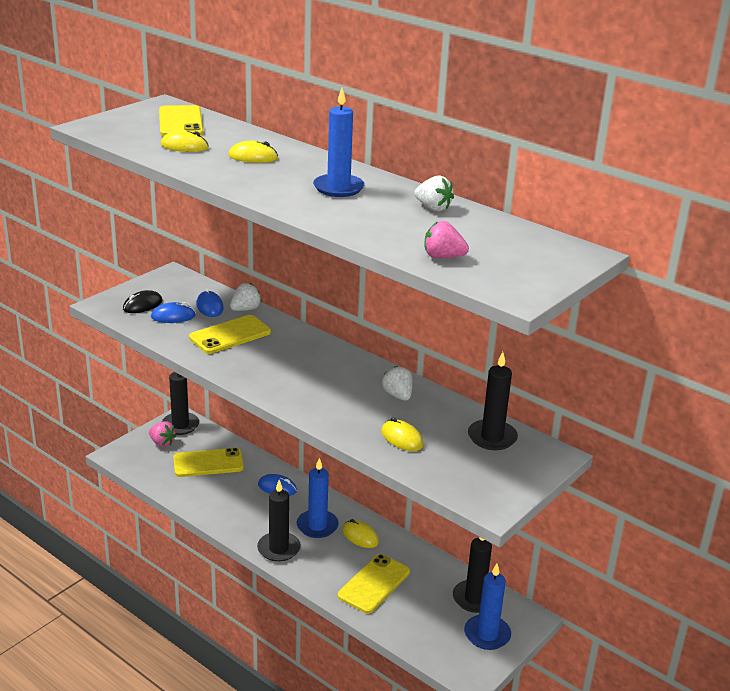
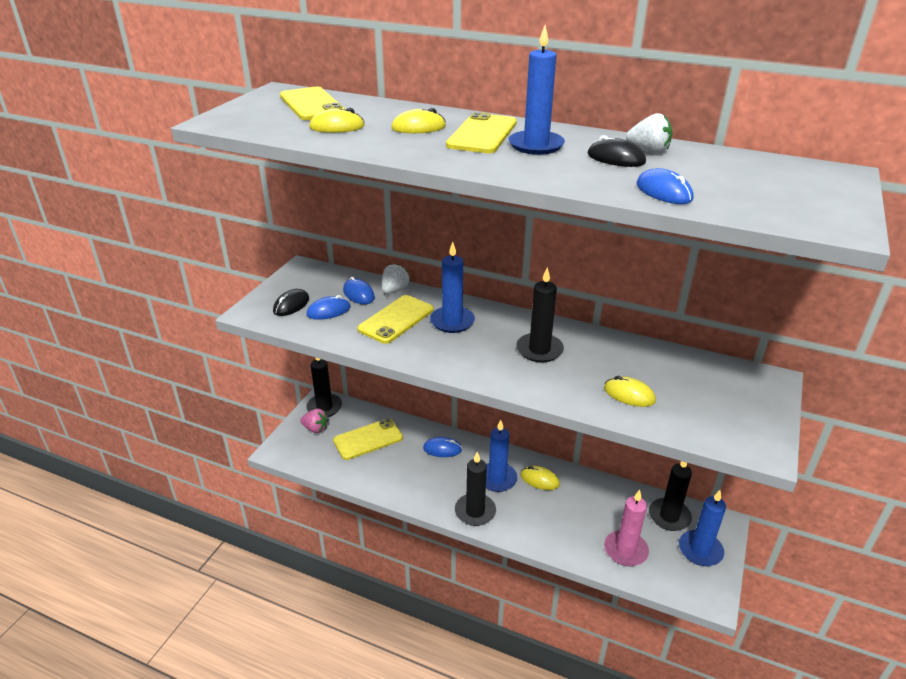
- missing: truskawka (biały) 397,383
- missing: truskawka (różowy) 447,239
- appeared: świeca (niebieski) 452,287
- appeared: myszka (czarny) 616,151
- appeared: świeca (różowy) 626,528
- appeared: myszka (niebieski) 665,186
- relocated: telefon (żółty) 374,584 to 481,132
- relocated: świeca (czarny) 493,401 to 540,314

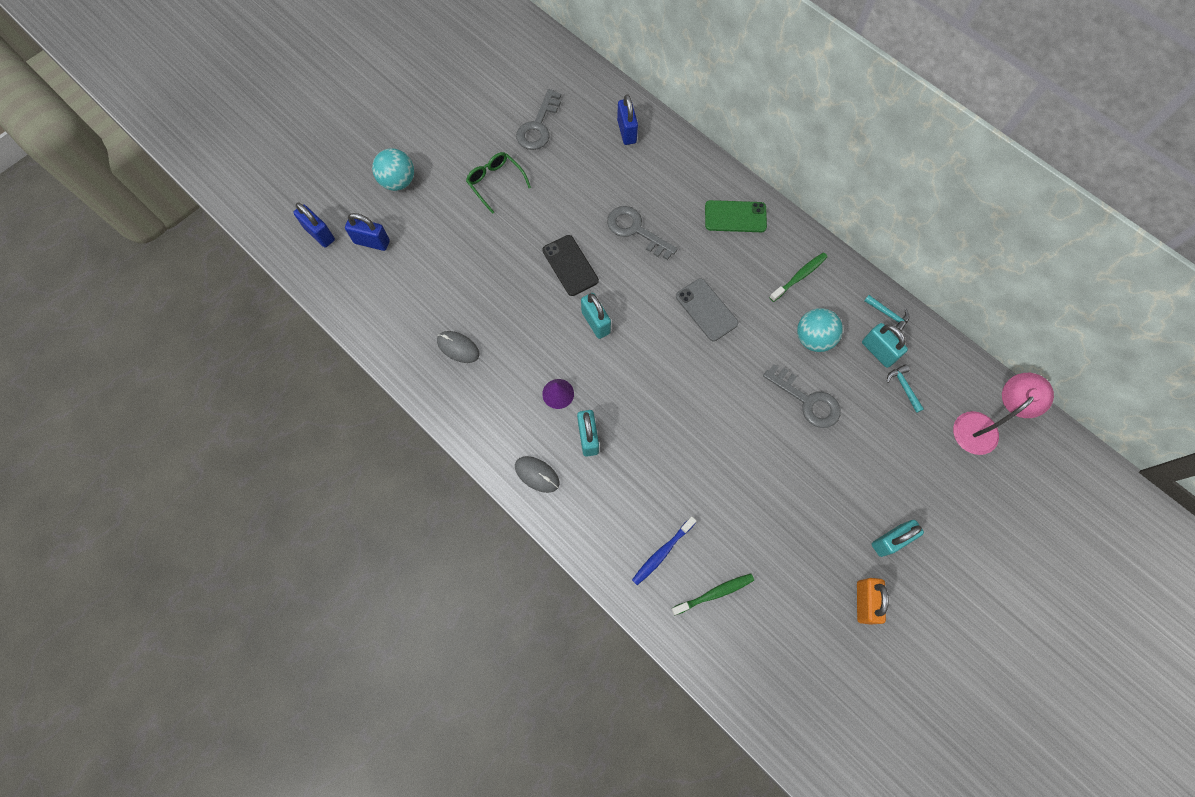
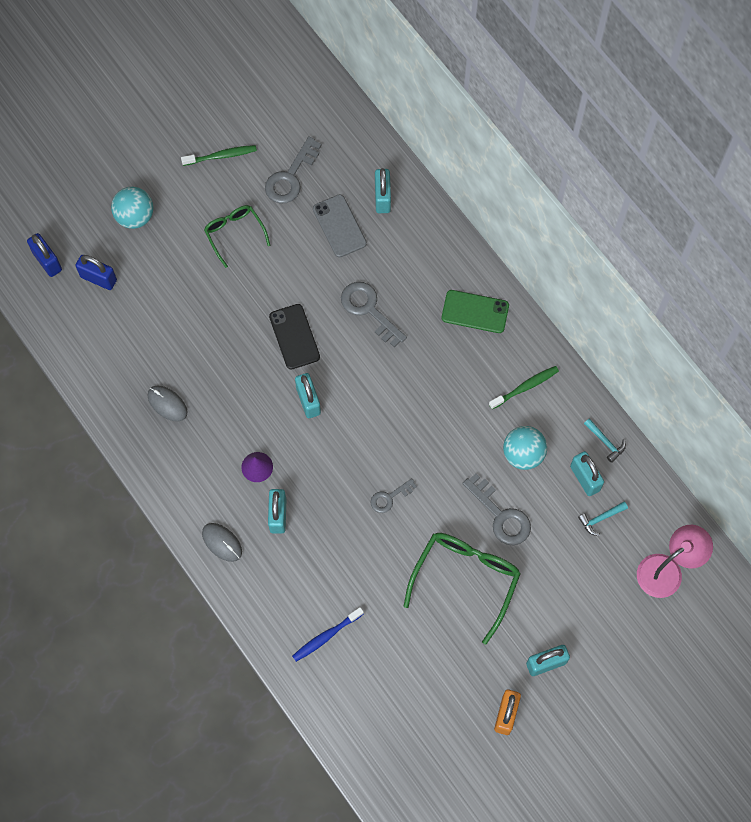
- appeared: klucz (szary) 393,495
- appeared: okulary (zielony) 462,588
- relocated: szczoteczka do zębów (zielony) 713,594 to 219,155
- relocated: telefon (szary) 707,309 to 340,226
- colour: kłódka (niebieski) 627,119 to kłódka (turkusowy) 383,190
- spun: młotek (turkusowy) 905,388 = 603,518 105 degrees counterclockwise

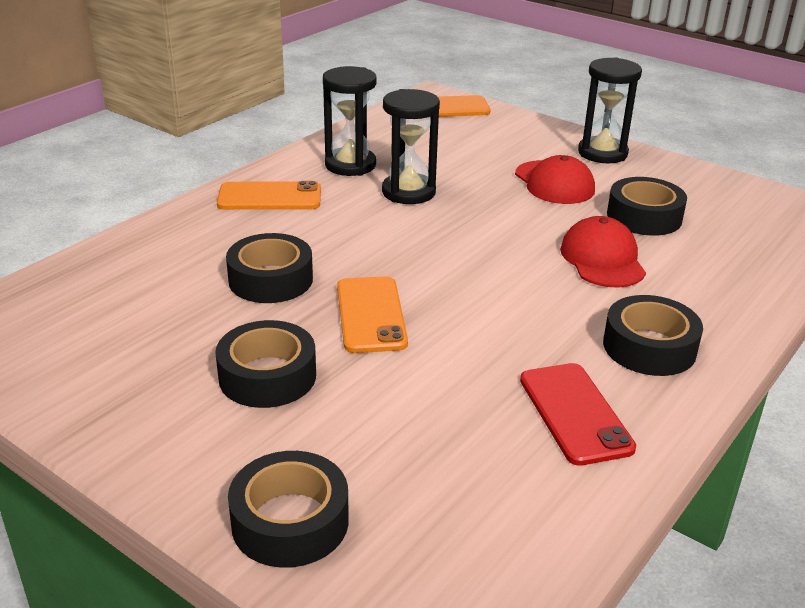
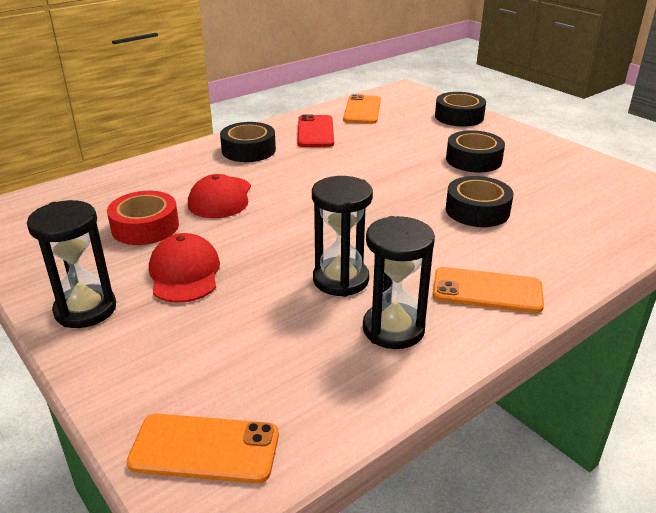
- relocated: telefon (pomarańczowy) 372,314 to 362,109
- colour: taśma klejąca (czarny) 647,206 to taśma klejąca (czerwony) 143,218

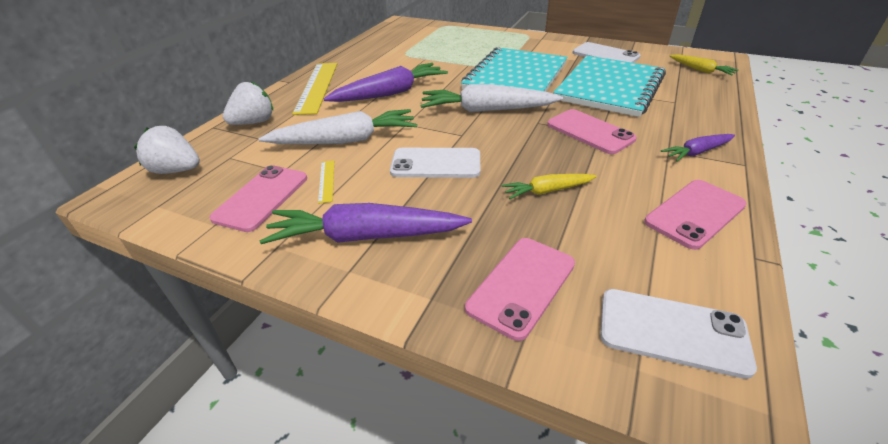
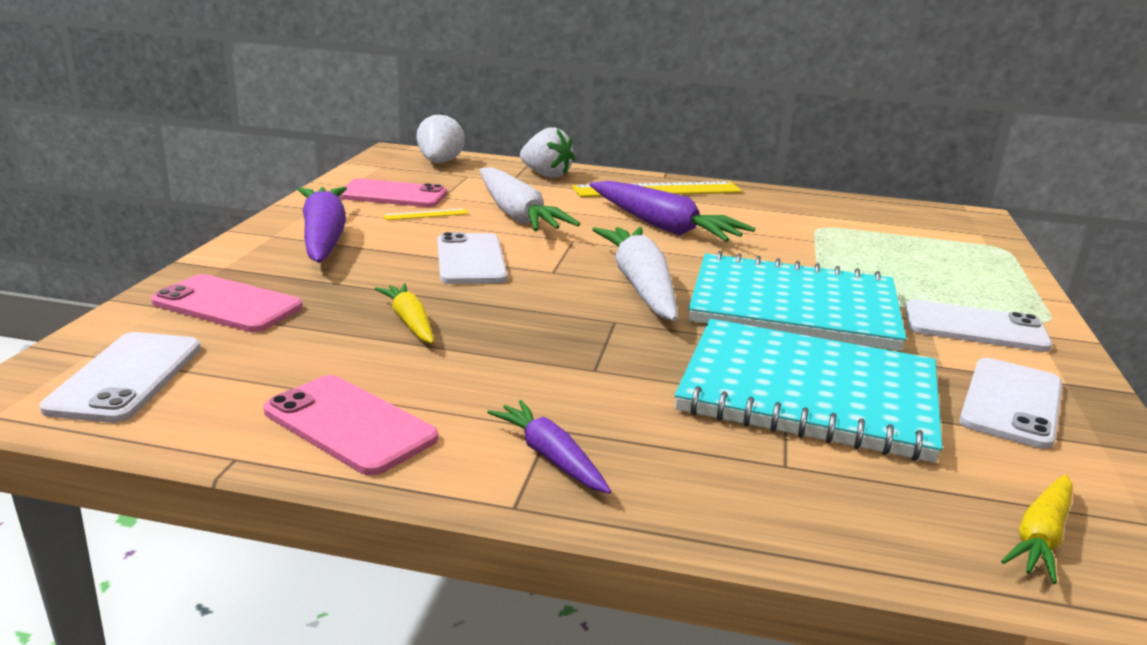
- missing: telefon (różowy) 592,131
- appeared: telefon (biały) 978,325

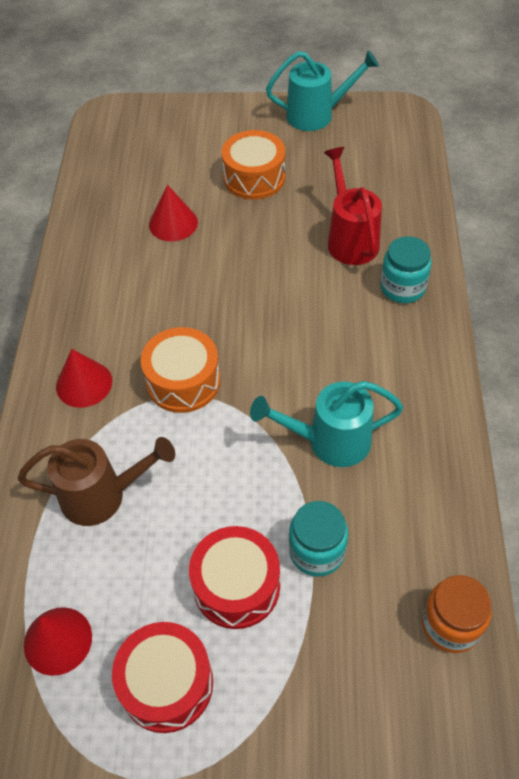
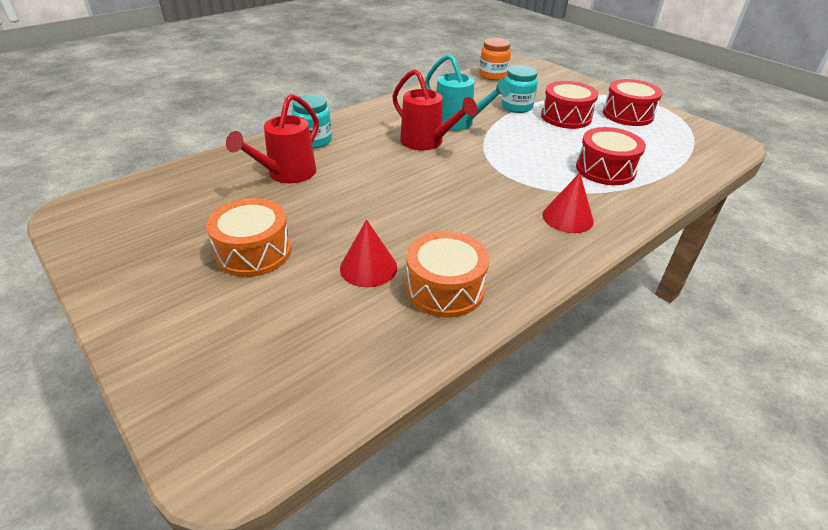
- missing: stożek (czerwony) 58,641
- missing: konewka (turkusowy) 322,90
- appeared: konewka (czerwony) 434,109
- relocated: bęben (pomarańczowy) 181,370 to 447,274
- exchanged: konewka (brązowy) 96,481 to bęben (czerwony) 611,156

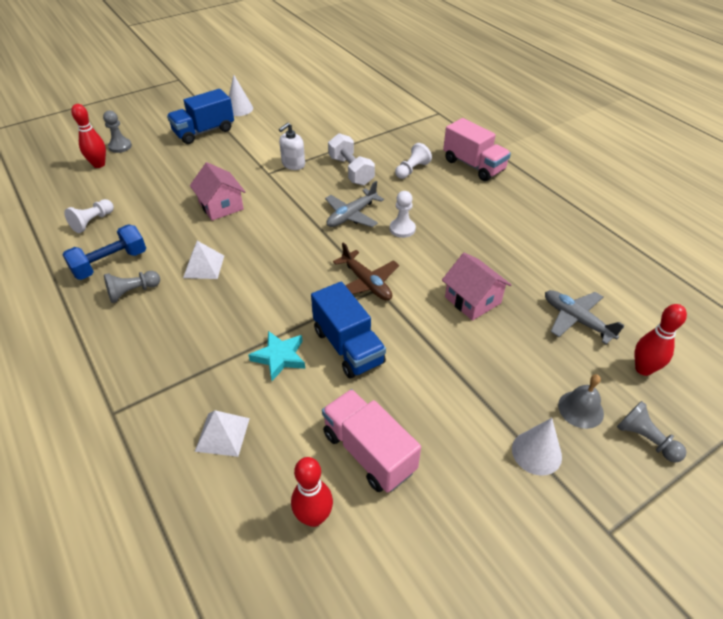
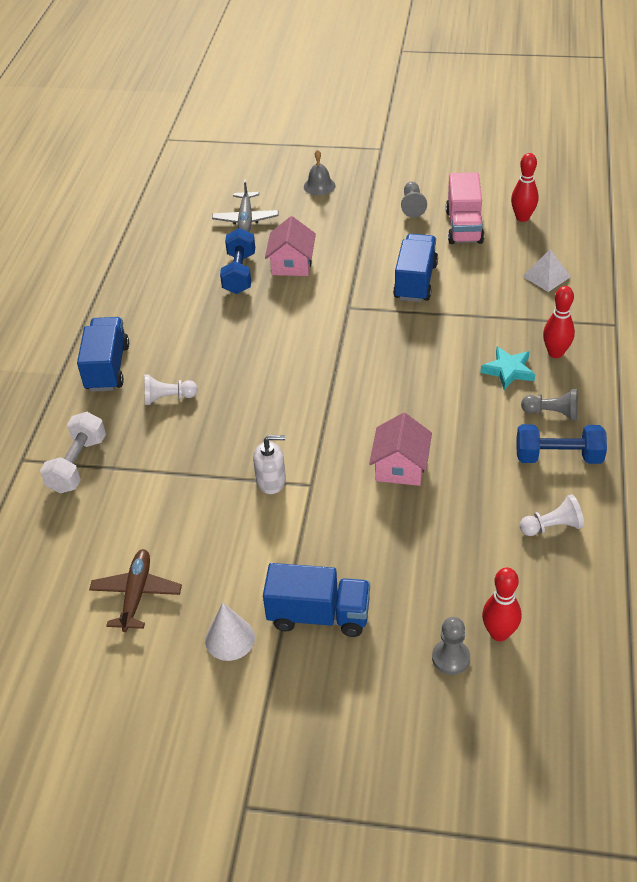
- missing: piramida (biały) 203,260
- missing: samolot (szary) 354,204
- missing: pionek (biały) 403,214
- missing: stożek (biały) 537,447
- appeared: hantel (niebieski) 237,261
- relocated: gwiazda (turkusowy) 276,356 to 507,368
- relocated: hantel (biały) 351,159 to 73,452
- relocated: samolot (brązowy) 366,271 to 135,590
- relocated: pionek (szary) 651,432 to 414,199
- relocated: kręgiel (czerwony) 660,340 to 559,322
- colour: ciężarówka (różowy) 477,149 to ciężarówka (niebieski) 103,354

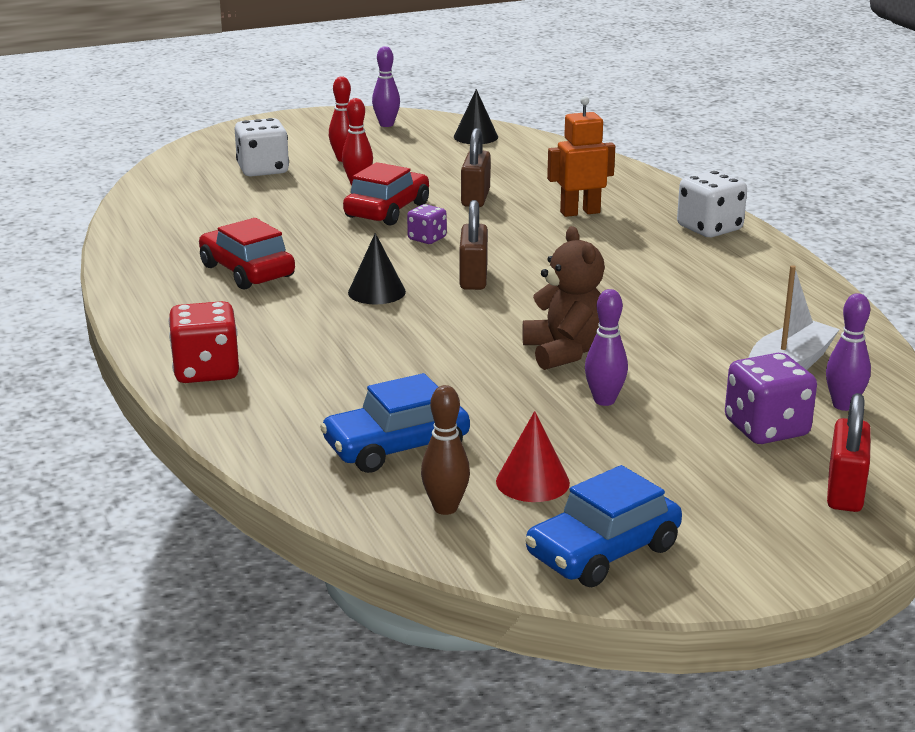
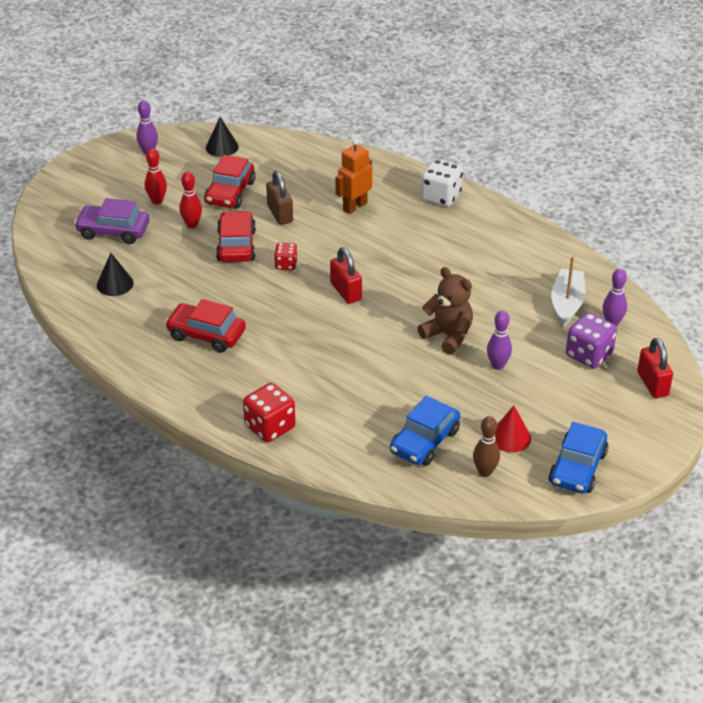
- appeared: samochód (czerwony) 229,181
- relocated: stożek (czarny) 377,268 to 115,274
- exchanged: kostka do gry (biały) 262,147 to samochód (fioletowy) 111,221
- colour: kostka do gry (fioletowy) 427,224 to kostka do gry (czerwony) 286,256
- colour: kłódka (brązowy) 474,245 to kłódka (czerwony) 346,275

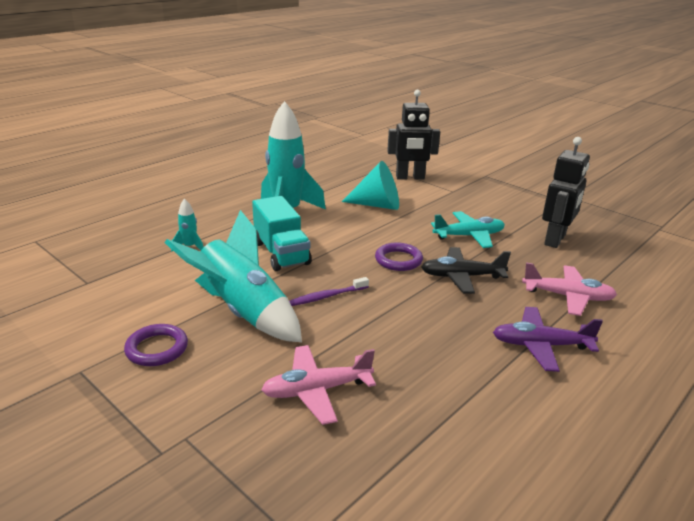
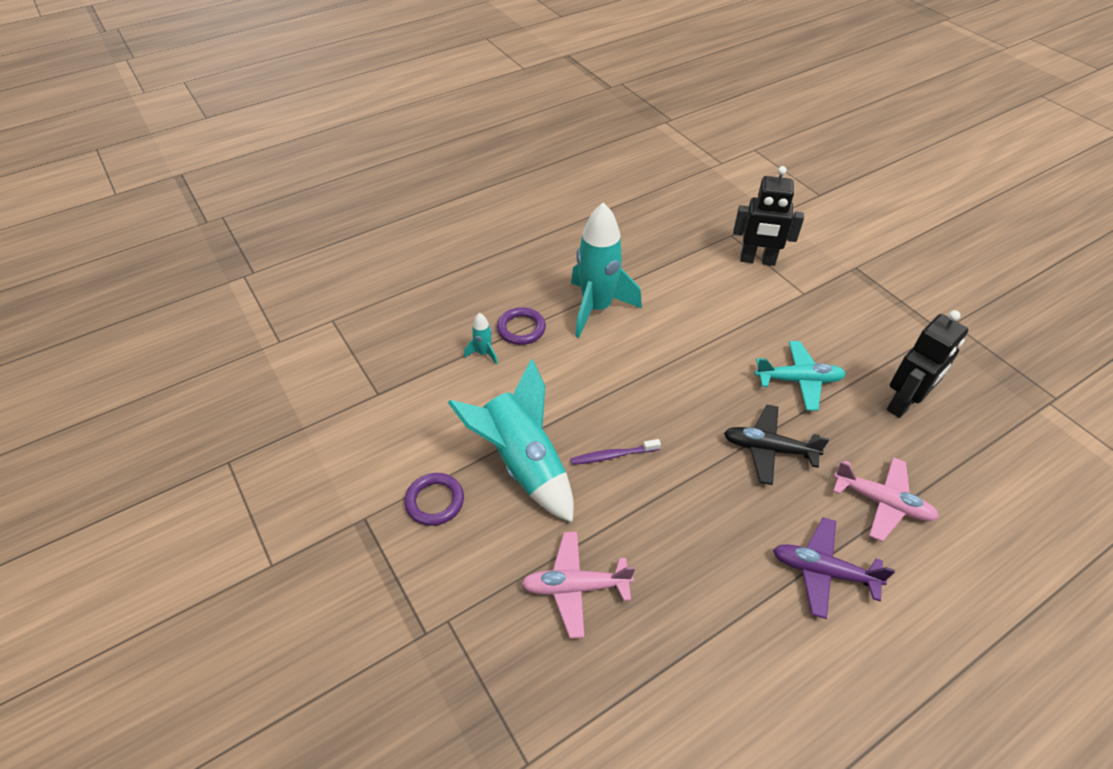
- missing: ciężarówka (turkusowy) 282,233
- missing: stożek (turkusowy) 370,185
- relocated: pierścień (fioletowy) 399,257 to 521,326

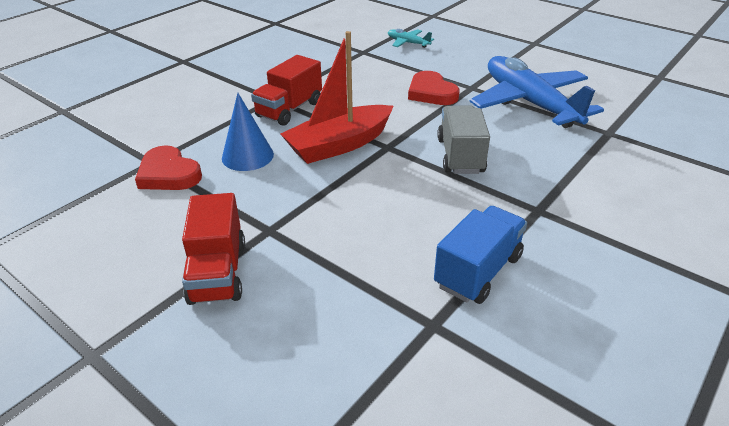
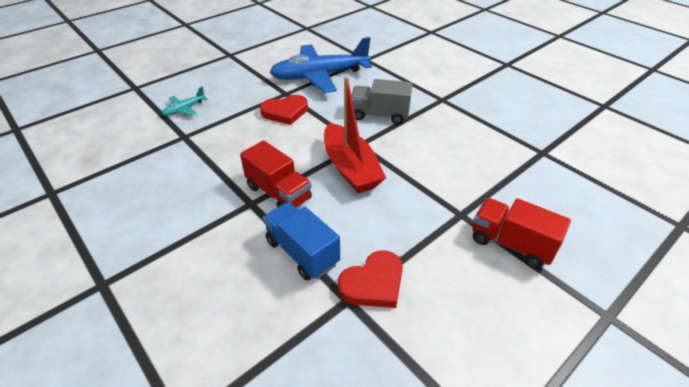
- missing: stożek (niebieski) 248,132
- relocated: ciężarówka (niebieski) 480,255 to 301,241
- spun: ciężarówka (czerwony) 213,249 = 521,233 150 degrees counterclockwise

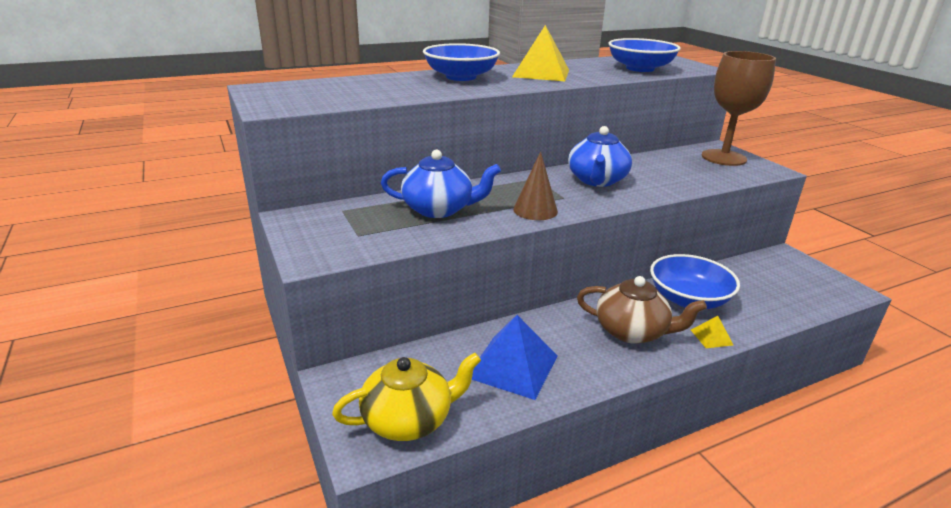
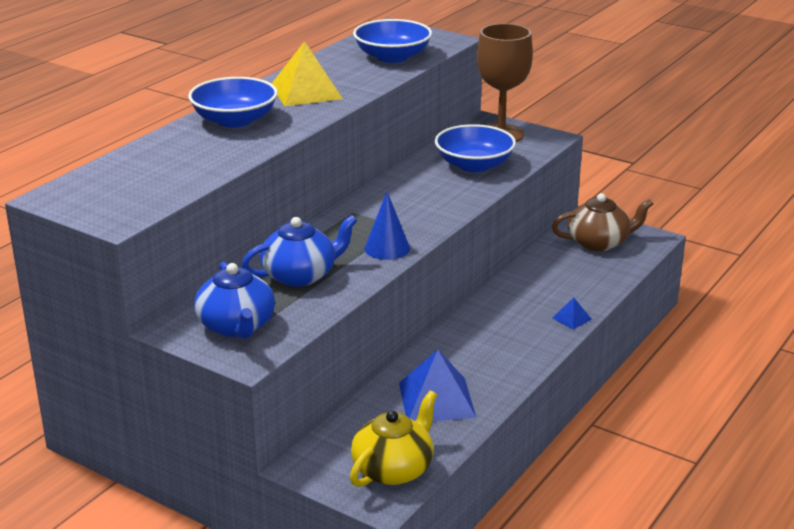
- relocated: imbryk (niebieski) 600,156 to 234,300
- relocated: imbryk (brązowy) 642,310 to 602,222
- relocated: miska (niebieski) 695,281 to 475,148
- colour: stożek (brązowy) 535,185 to stożek (niebieski) 387,226
- colour: piramida (żółty) 712,332 to piramida (niebieski) 572,313

